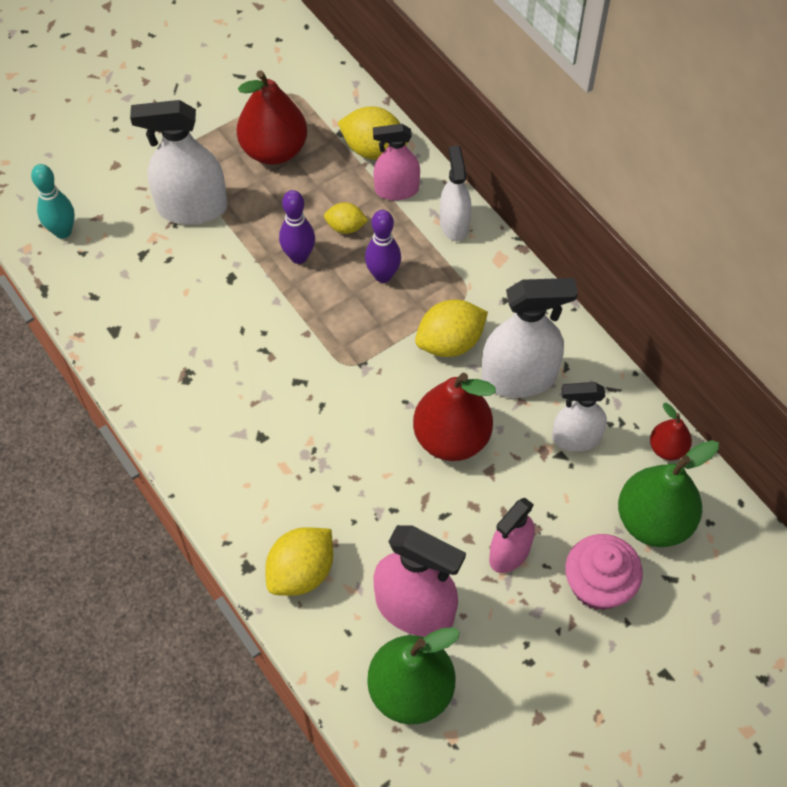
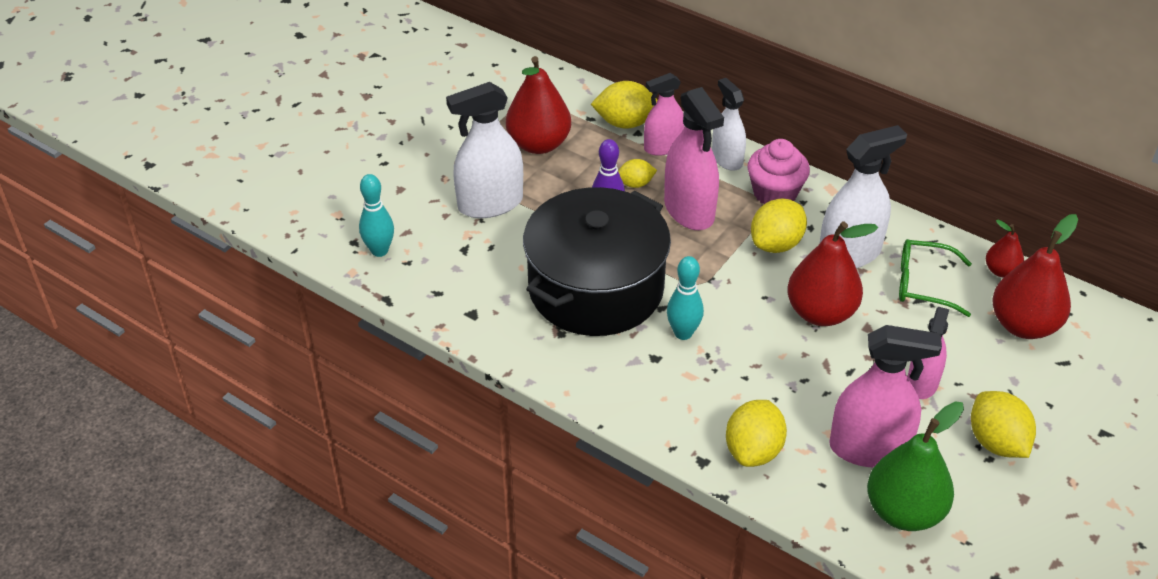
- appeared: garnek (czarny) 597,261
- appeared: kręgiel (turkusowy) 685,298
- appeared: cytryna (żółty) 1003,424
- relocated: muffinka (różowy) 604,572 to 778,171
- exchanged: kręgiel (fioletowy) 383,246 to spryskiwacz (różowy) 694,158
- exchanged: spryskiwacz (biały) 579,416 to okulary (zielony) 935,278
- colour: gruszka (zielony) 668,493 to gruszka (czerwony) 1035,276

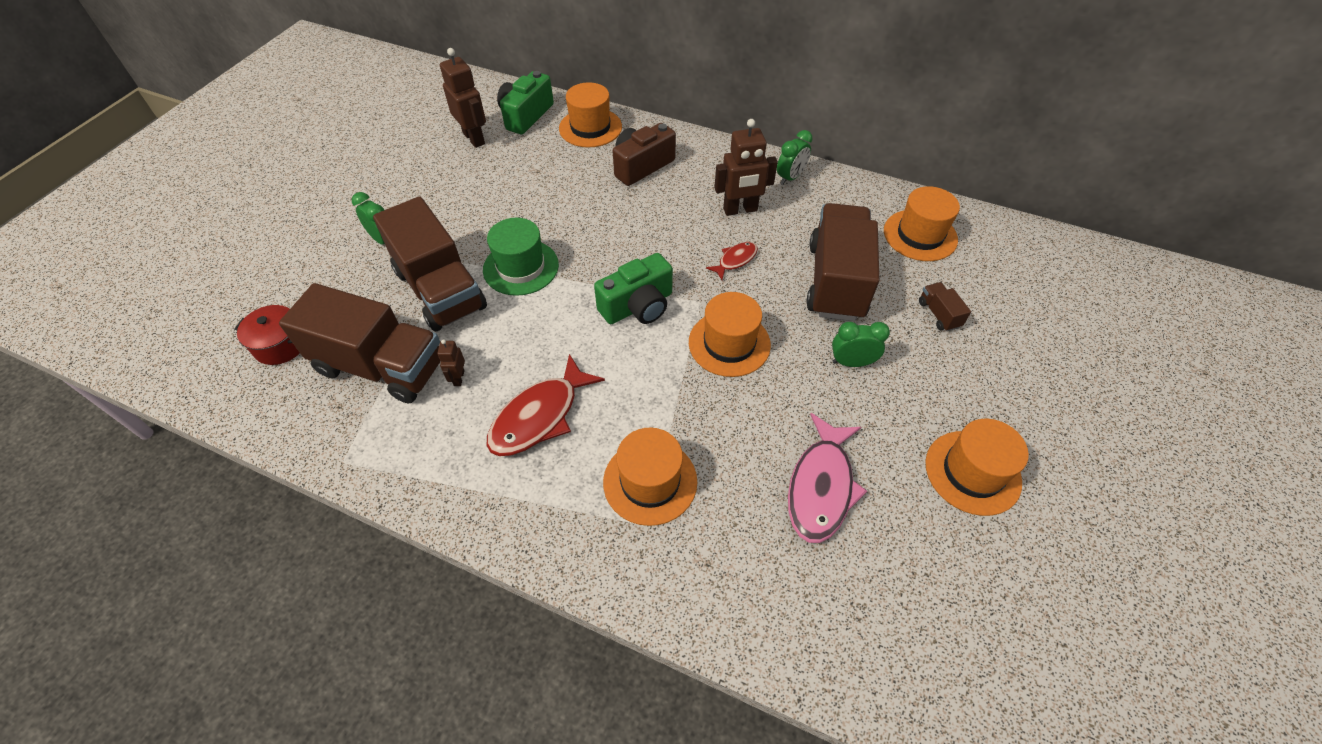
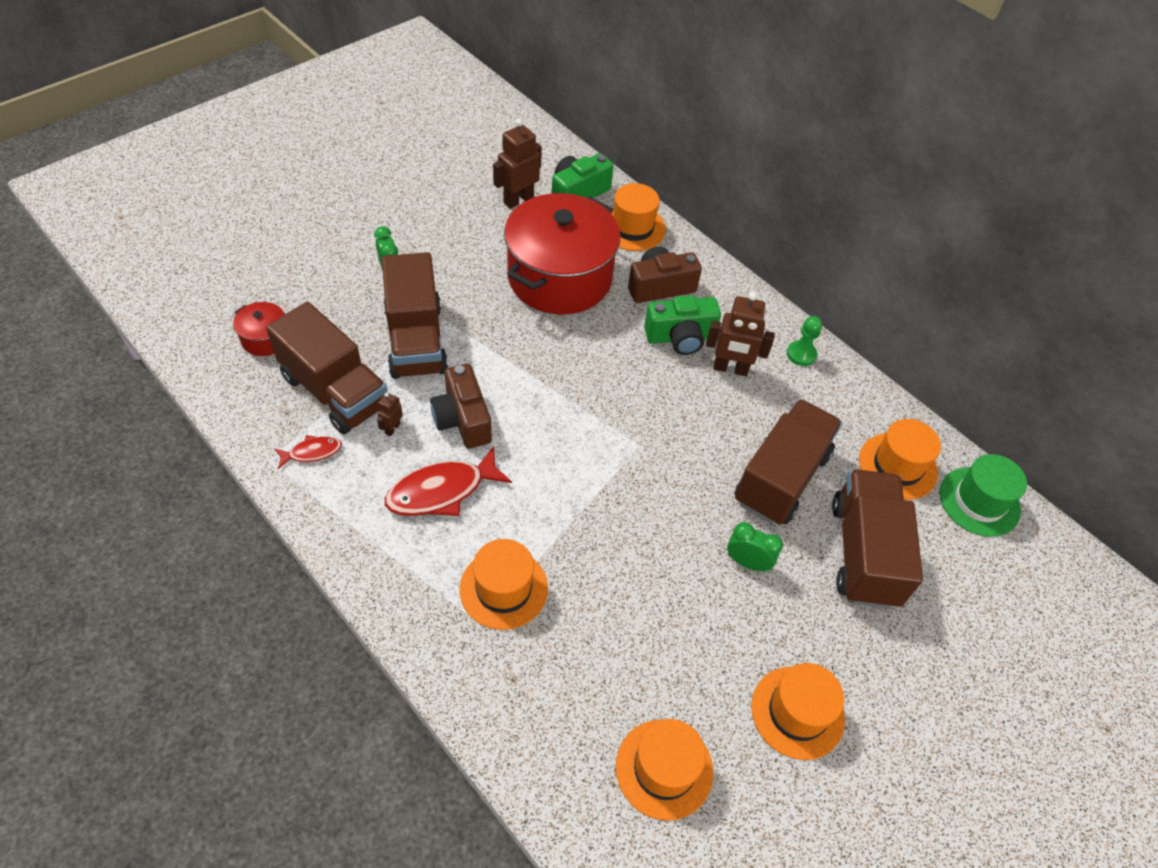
- missing: ryba (różowy) 827,478
- appeared: aparat fotograficzny (brązowy) 461,406
- appeared: garnek (czerwony) 562,254
- relocated: kapelusz (zielony) 521,257 to 983,495
- relocated: aparat fotograficzny (zielony) 633,288 to 682,325
- relocated: kapelusz (pomarańczowy) 730,334 to 664,770
- relocated: ryba (czerwony) 732,261 to 308,452
- exchanged: budzik (zielony) 795,157 to pionek (zielony) 804,341
- spun: robot (brązowy) 463,98 = 517,164 120 degrees counterclockwise
- size: ciężarówka (brązowy) 945,307 = 877,539 x2.50

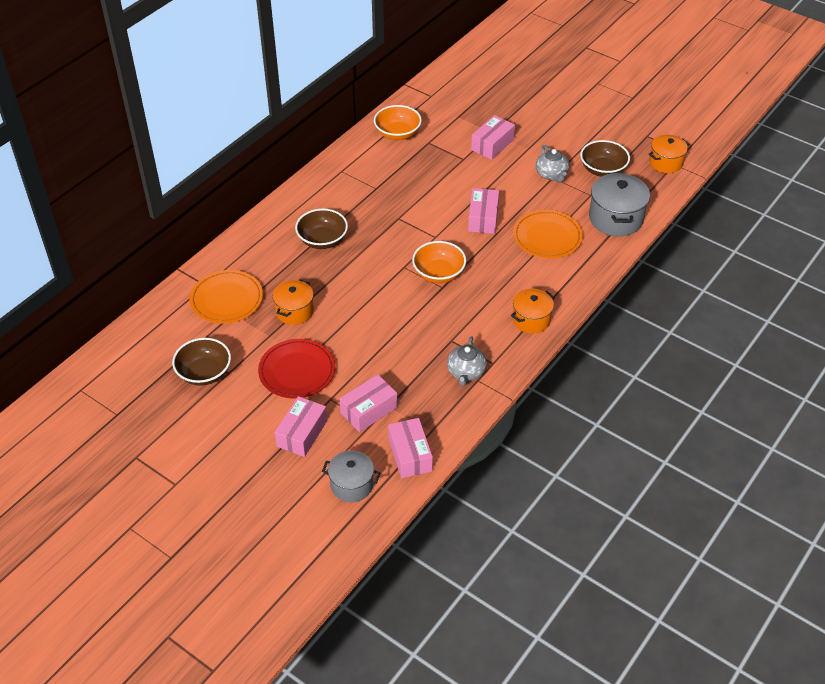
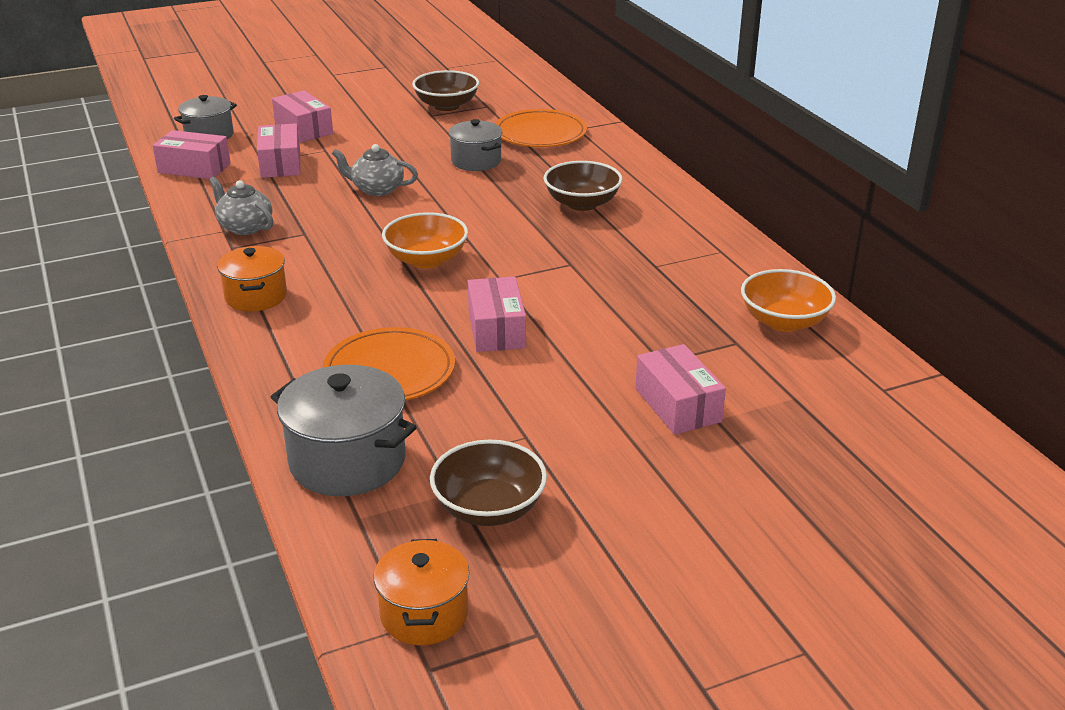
- missing: talerz (czerwony) 296,369
- relocated: imbryk (szary) 553,164 to 375,170
- colour: garnek (pomarańczowy) 293,302 to garnek (szary) 475,145
- spun: pudełko (różowy) 483,211 = 497,314 45 degrees clockwise

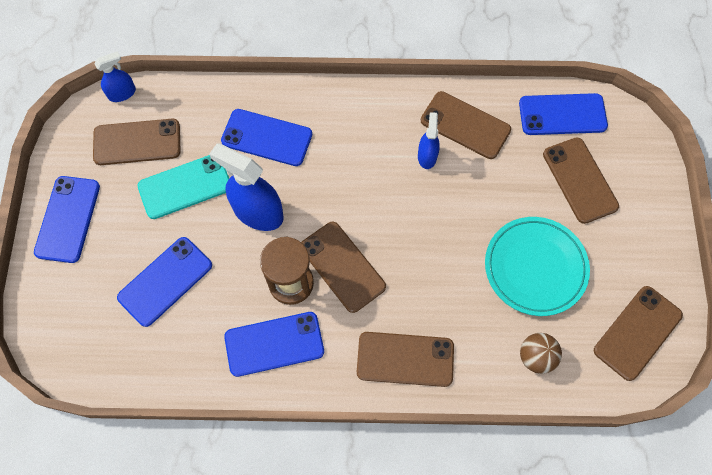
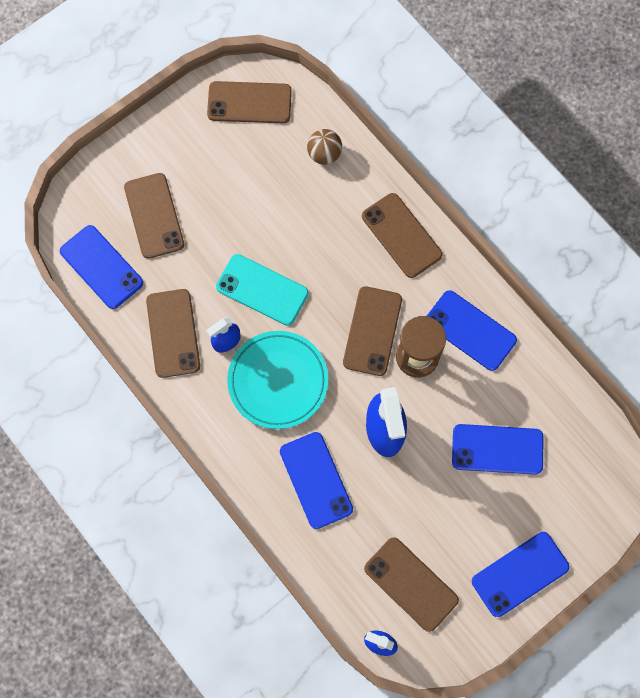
- relocated: telefon (turkusowy) 183,187 to 262,290
- relocated: talerz (turkusowy) 537,266 to 277,380
- spun: telefon (brązowy) 581,181 = 154,216 45 degrees counterclockwise

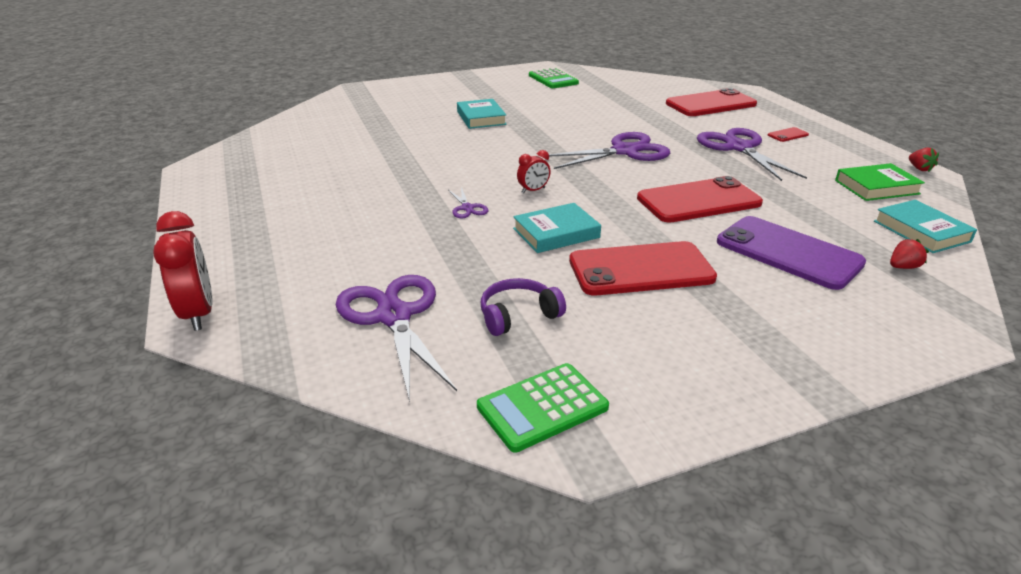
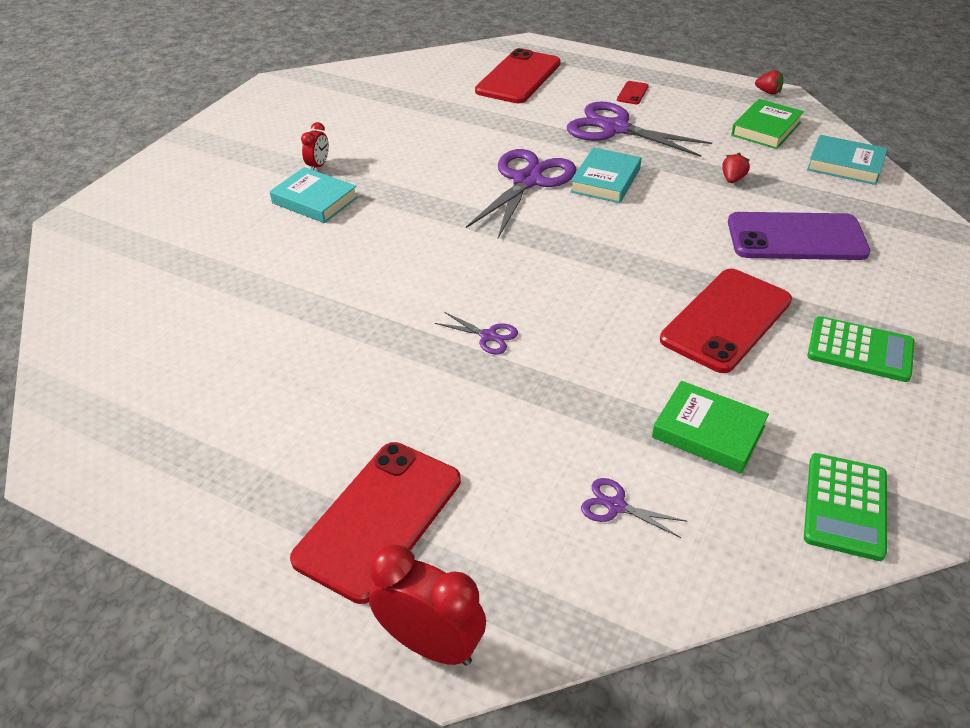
- relocated: książka (turkusowy) 557,228 to 605,175
- relocated: budzik (czerwony) 533,171 to 315,146
- relocated: kalkulator (zielony) 554,78 to 861,349
- relocated: telefon (czerwony) 700,199 to 375,523
- relocated: truskawka (czerwony) 909,254 to 736,168
- exchanged: słuchawki (fioletowy) 523,307 to książka (zielony) 710,427
- size: nożyczki (fioletowy) 396,338 = 633,508 x0.45

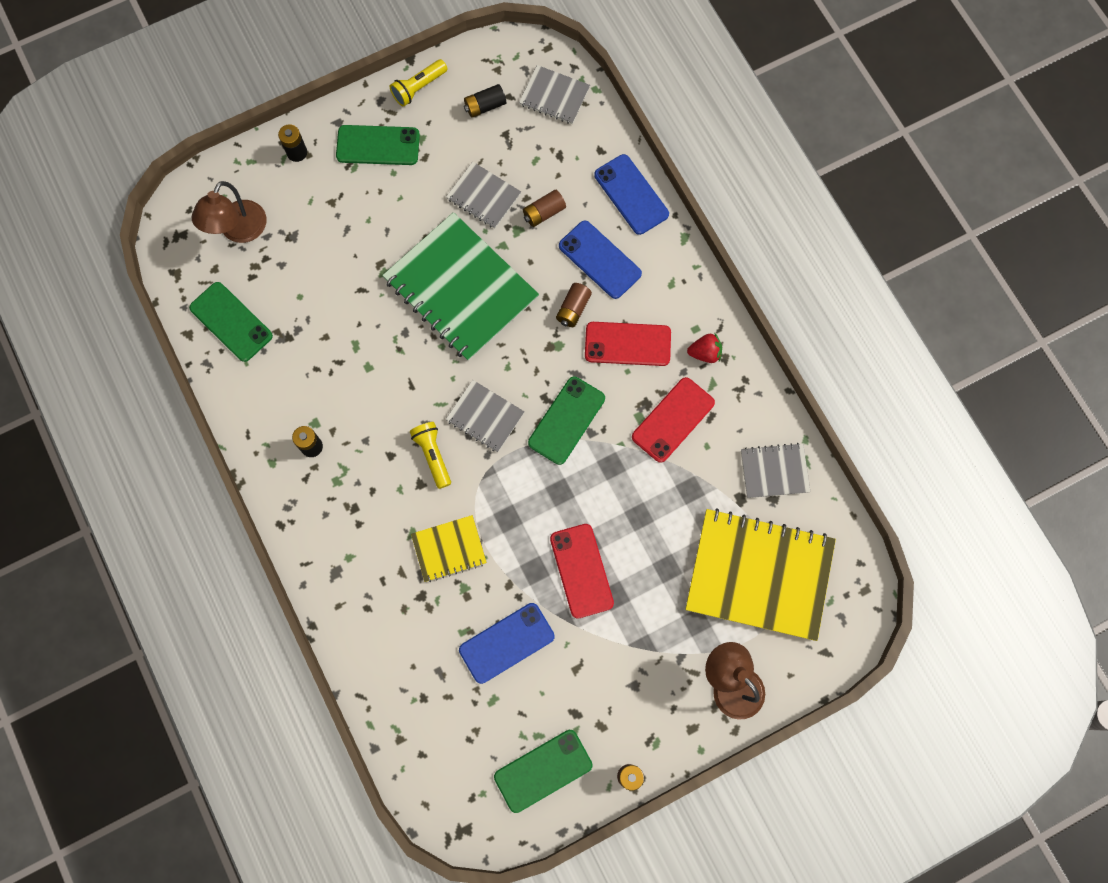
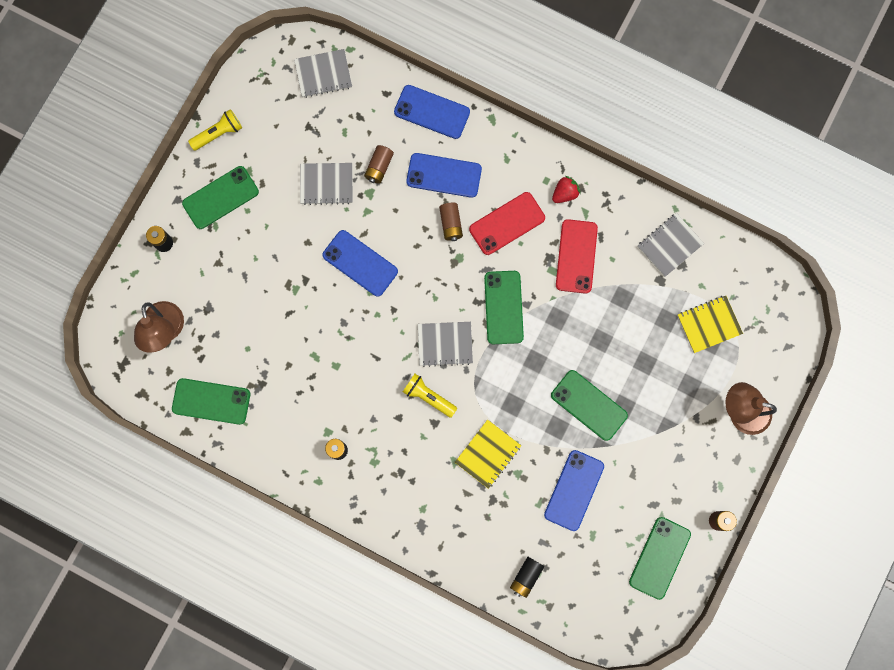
- relocated: bateria (czarny) 485,101 to 527,577
- exchanged: zeszyt (zielony) 460,286 to telefon (niebieski) 360,263
- colour: telefon (czerwony) 582,571 to telefon (zielony) 589,405
- spun: latarka (żółty) 418,83 = 215,130 135 degrees counterclockwise
- size: zeszyt (żółty) 760,574 = 710,324 x0.49

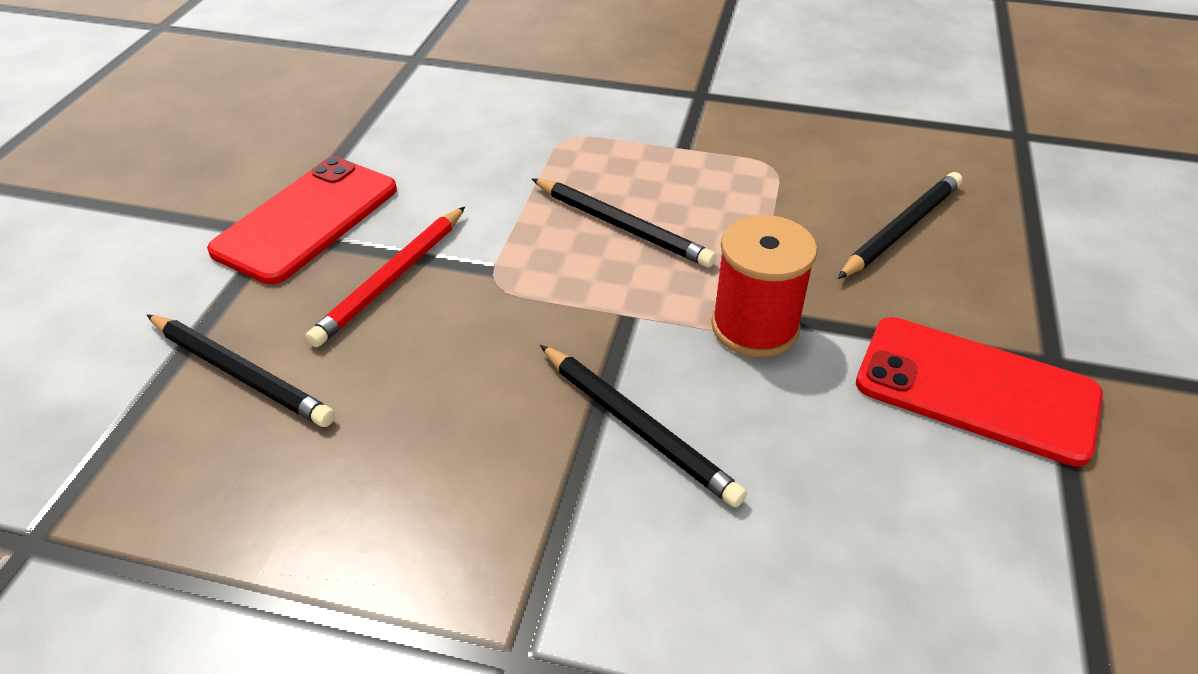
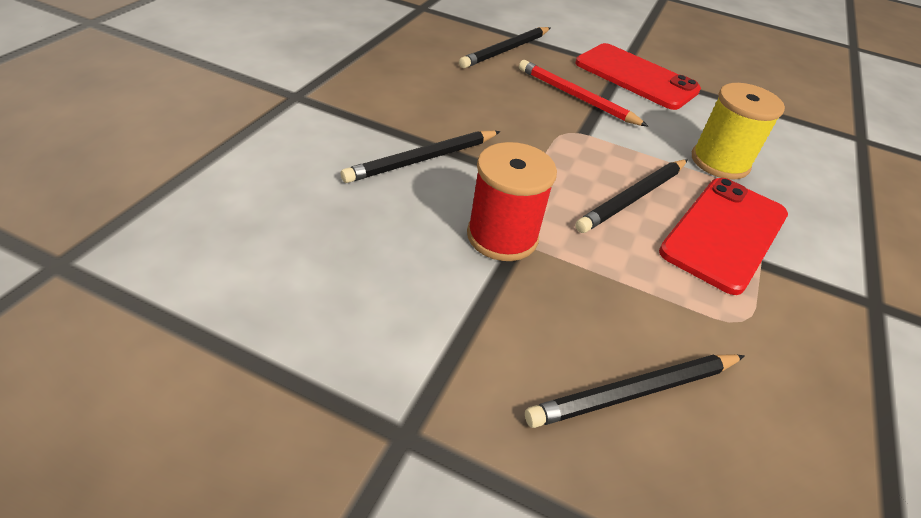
- appeared: szpulka (żółty) 738,131
- relocated: telefon (czerwony) 979,392 to 723,236
- spun: ołówek (czarny) 899,225 = 635,391 105 degrees clockwise

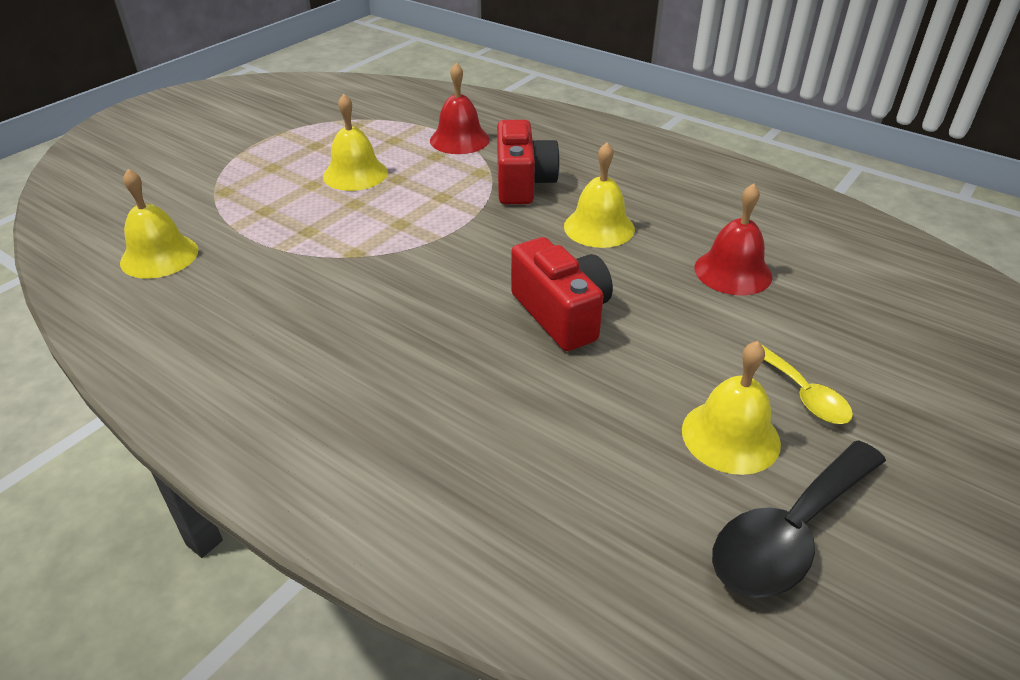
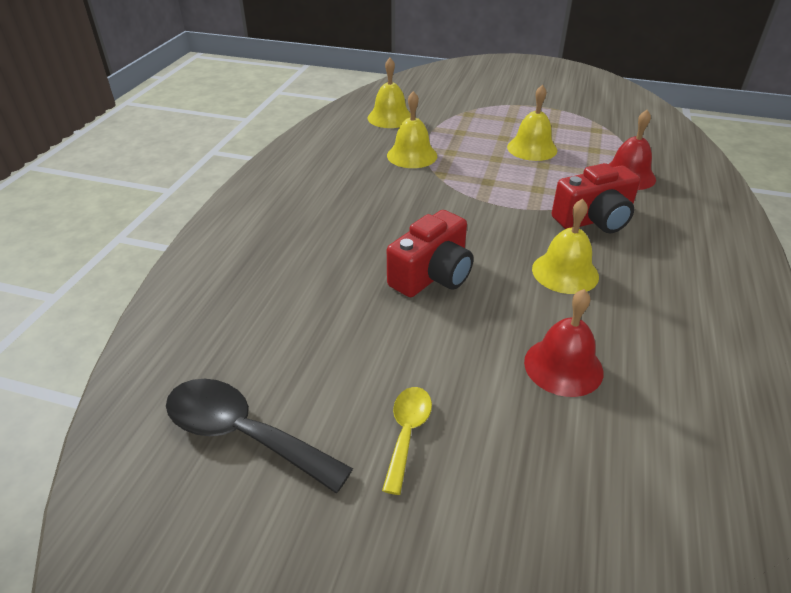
- relocated: dzwonek (żółty) 731,408 to 412,129
- spun: łyżka (żółty) 807,384 = 407,441 150 degrees clockwise

